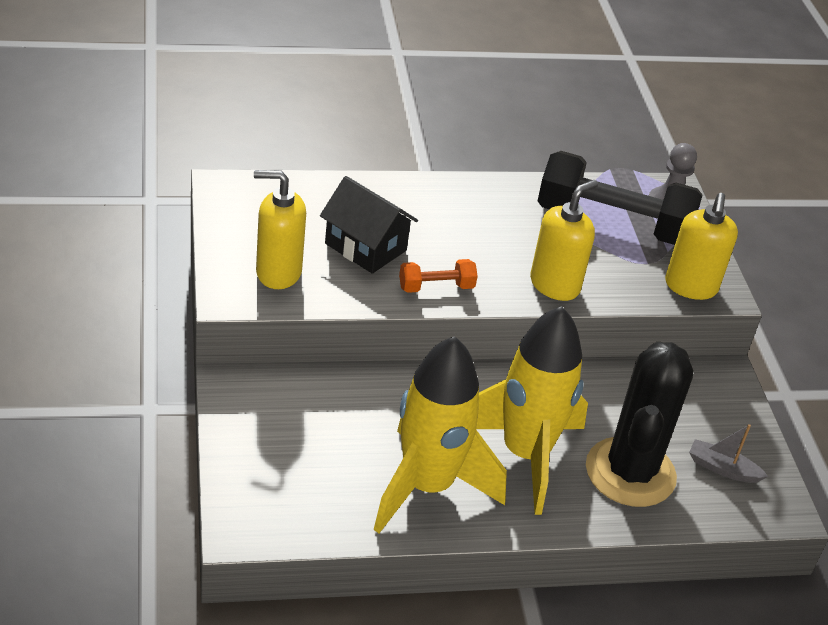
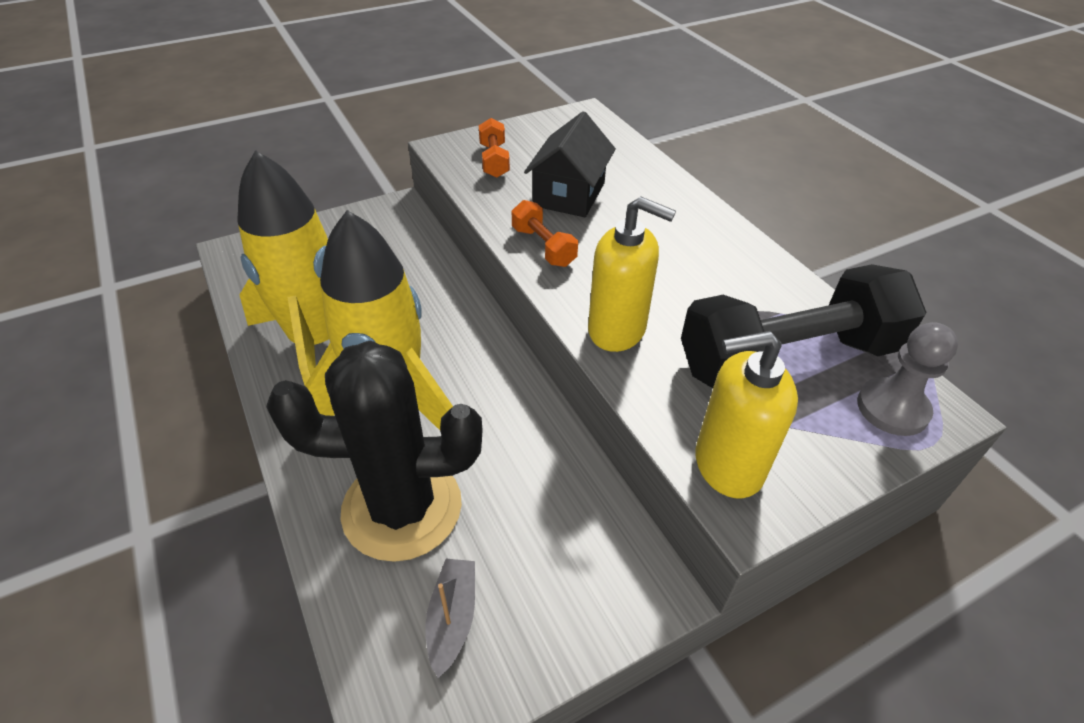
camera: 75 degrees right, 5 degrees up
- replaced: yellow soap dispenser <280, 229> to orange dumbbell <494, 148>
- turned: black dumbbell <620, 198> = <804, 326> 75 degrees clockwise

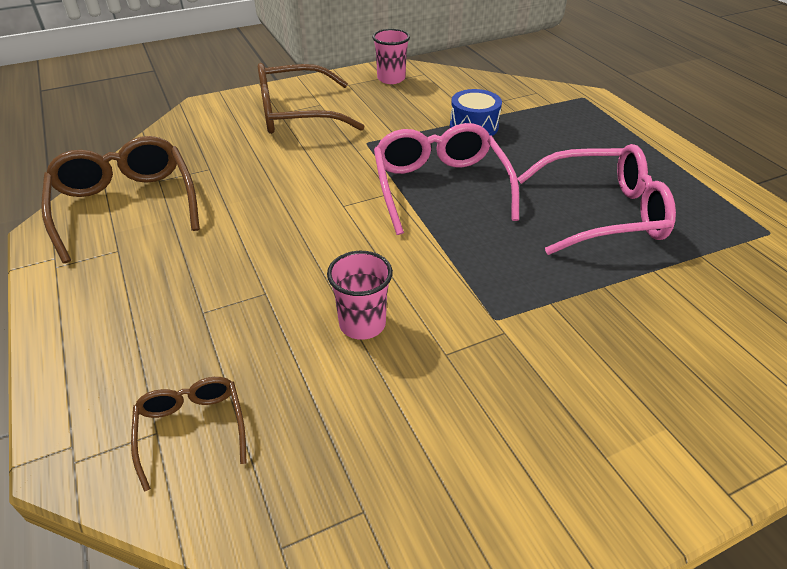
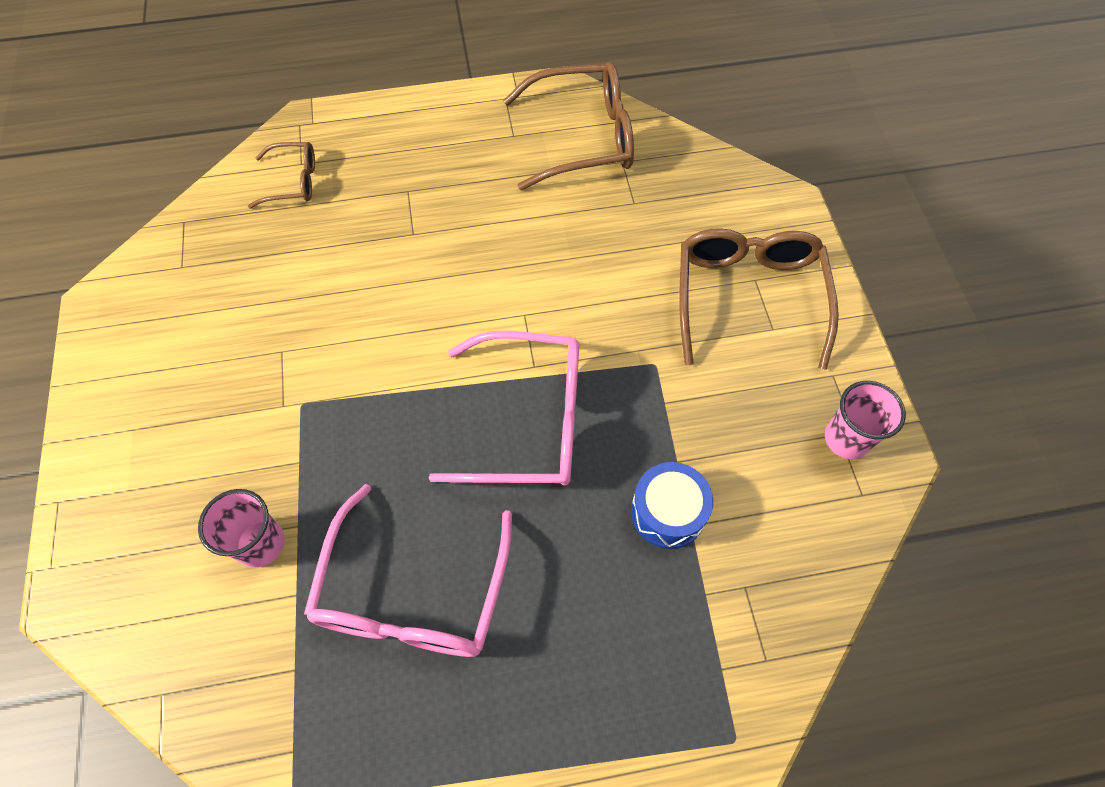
camera: 105 degrees right, 20 degrees up
- moved: pink cup <360, 295> to <241, 528>

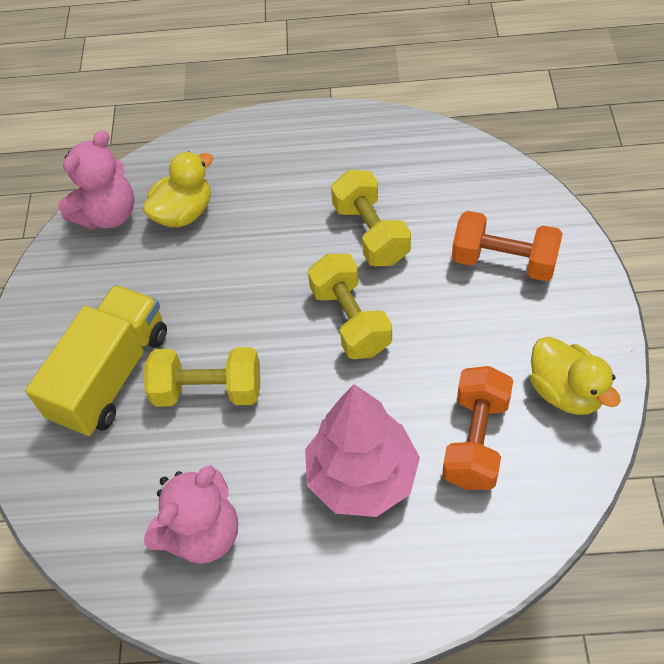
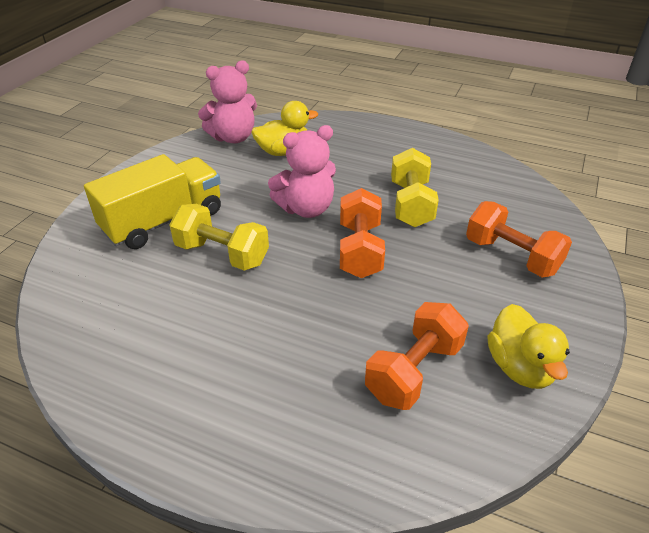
camera: 20 degrees right, 15 degrees down
- removed: pink tree <362, 450>
- moved: pink teddy bear <191, 514> to <302, 171>
- recoloured: yellow dumbbell <350, 306> to orange dumbbell <362, 233>

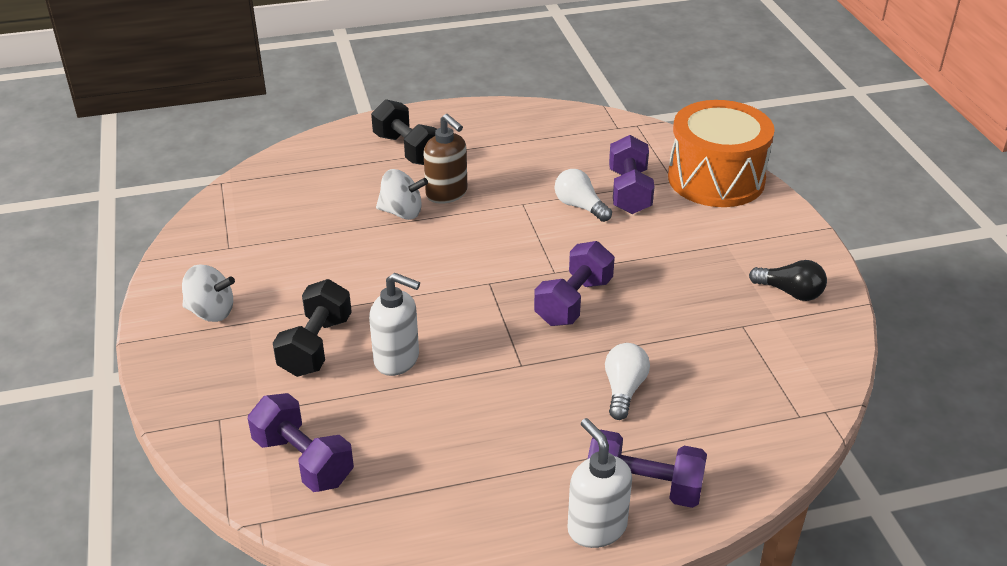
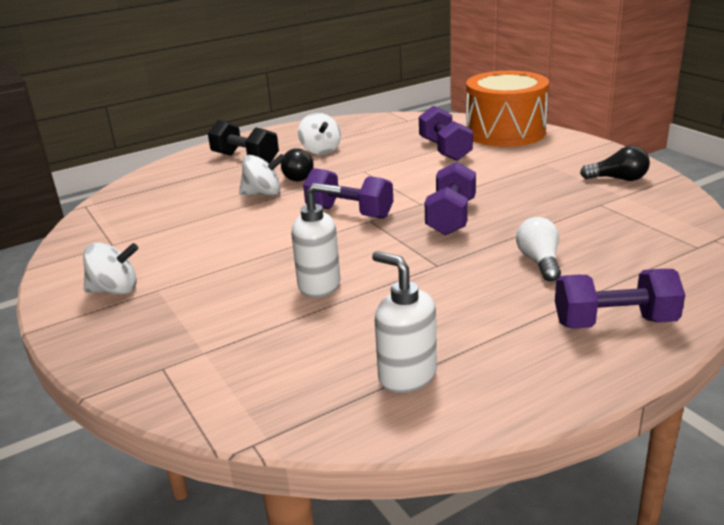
camera: 15 degrees left, 10 degrees down
- removed: black dumbbell <312, 328>
- removed: white light bulb <583, 195>
- added: white spinning top <319, 134>
- moved: purple dumbbell <301, 442> to <348, 193>
- moved: white soap dispenser <599, 483> to <404, 322>
- replaced: brown soap dispenser <445, 159> to black light bulb <297, 165>

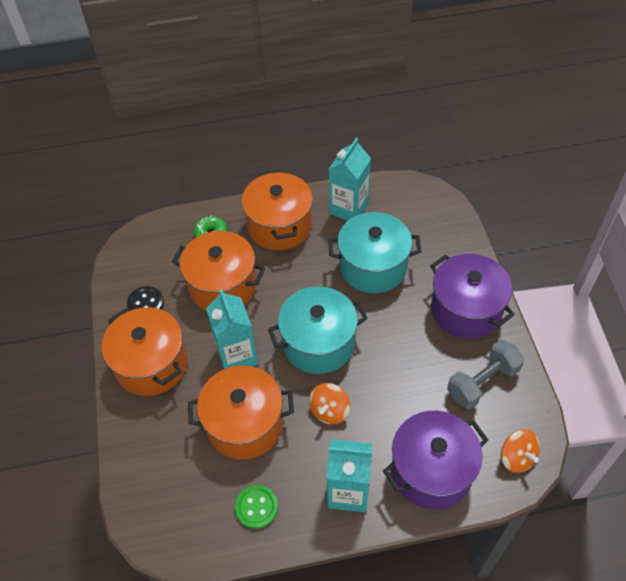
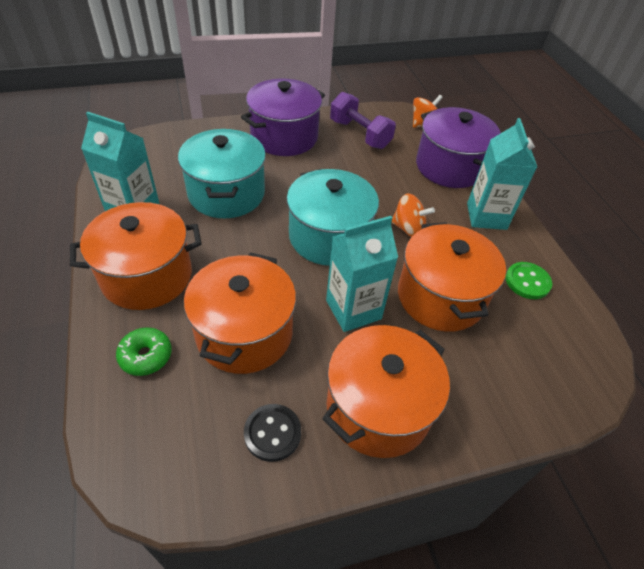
camera: 100 degrees left, 5 degrees down
- recoloured: grey dumbbell <485, 374> to purple dumbbell <363, 120>

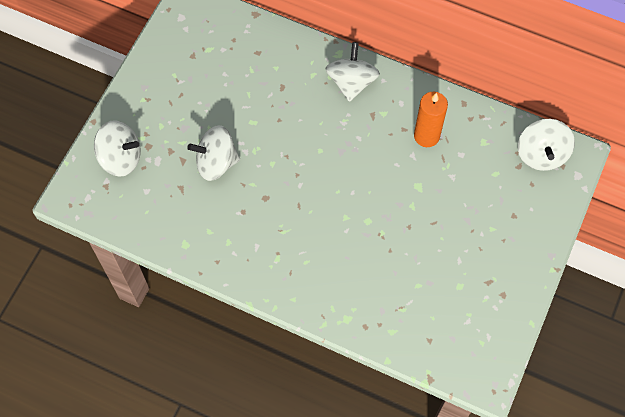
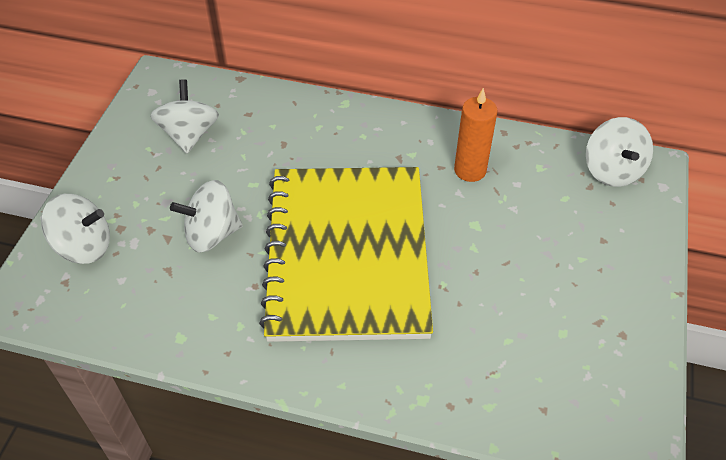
camera: 10 degrees left, 15 degrees down
- added: yellow notebook <346, 254>
- moved: white spinning top <352, 72> to <184, 116>

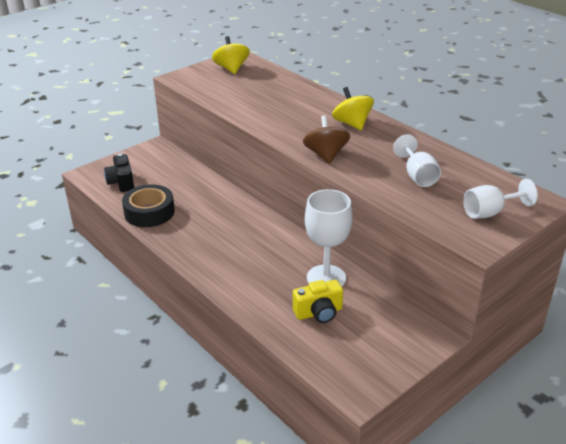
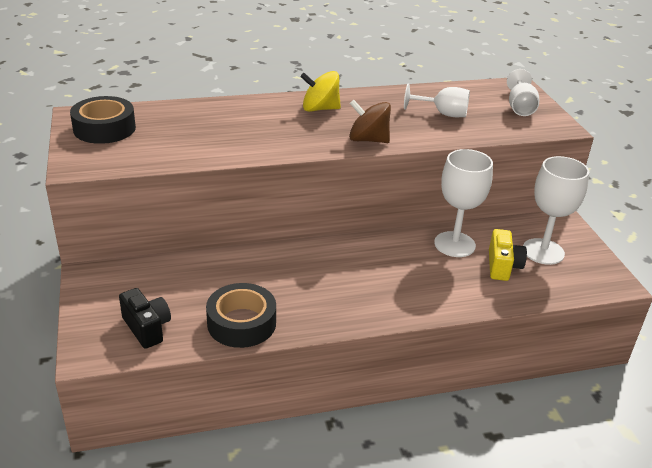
camera: 65 degrees left, 0 degrees up
- added: white goblet <556, 210>
- replaced: yellow spinning top <231, 55> to black tape <103, 120>
- turned: black camera <119, 172> = <145, 318> 135 degrees counterclockwise

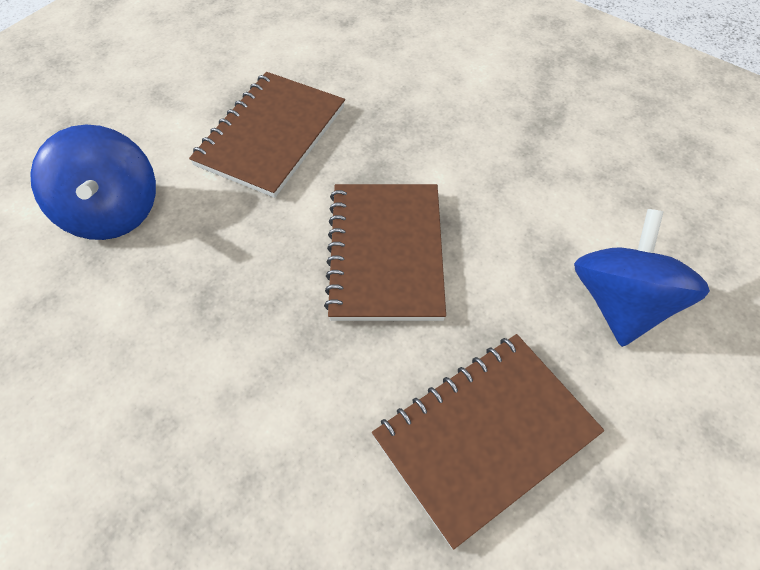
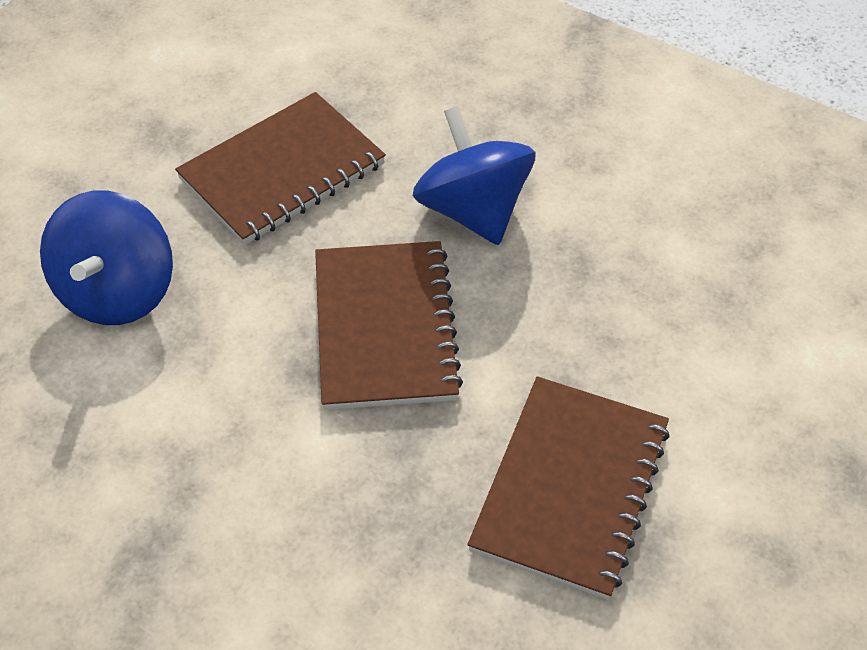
camera: 175 degrees right, 5 degrees down
- moved: blue spinning top <93, 182> to <474, 175>

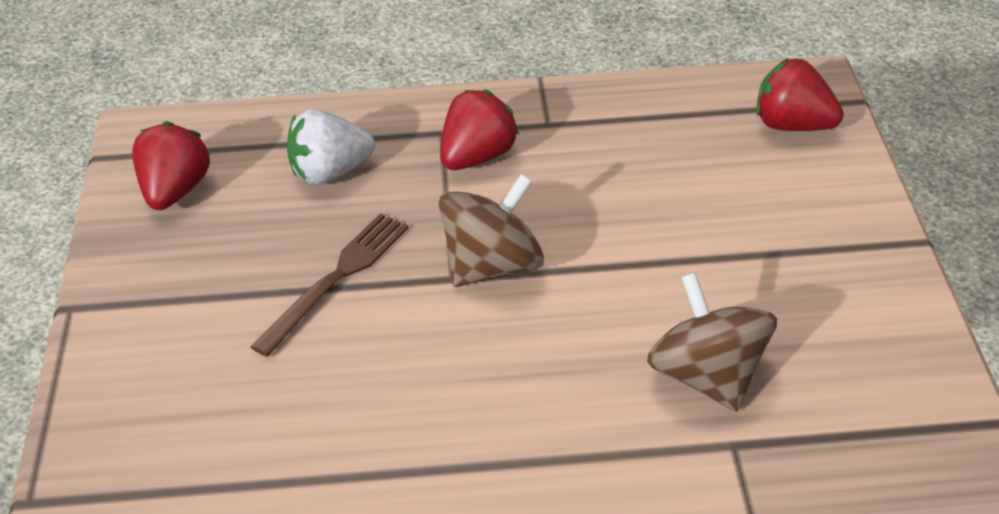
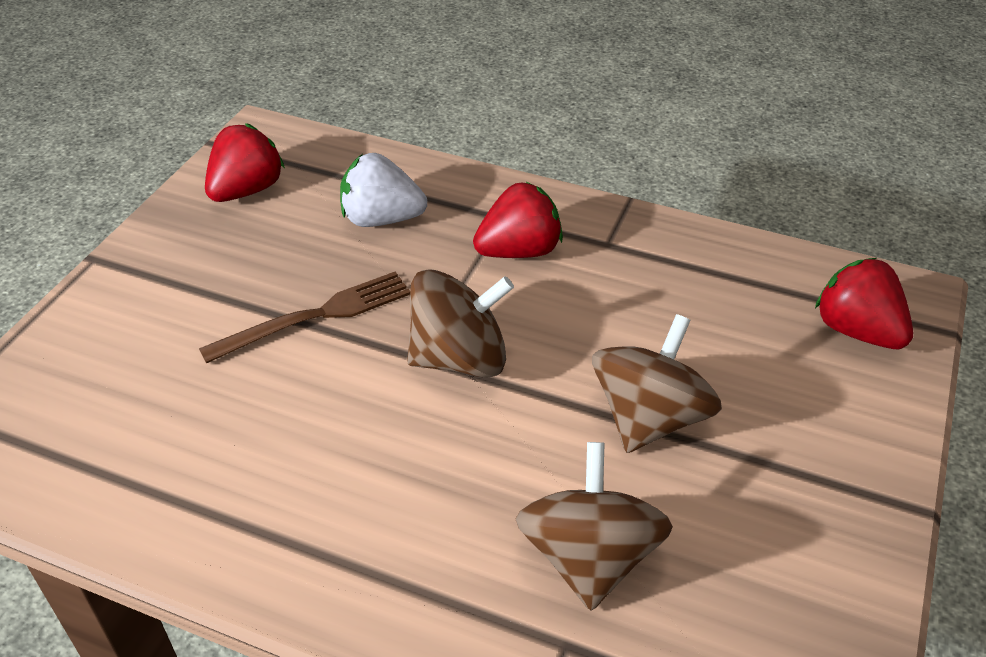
camera: 25 degrees right, 0 degrees up
- added: brown spinning top <657, 383>

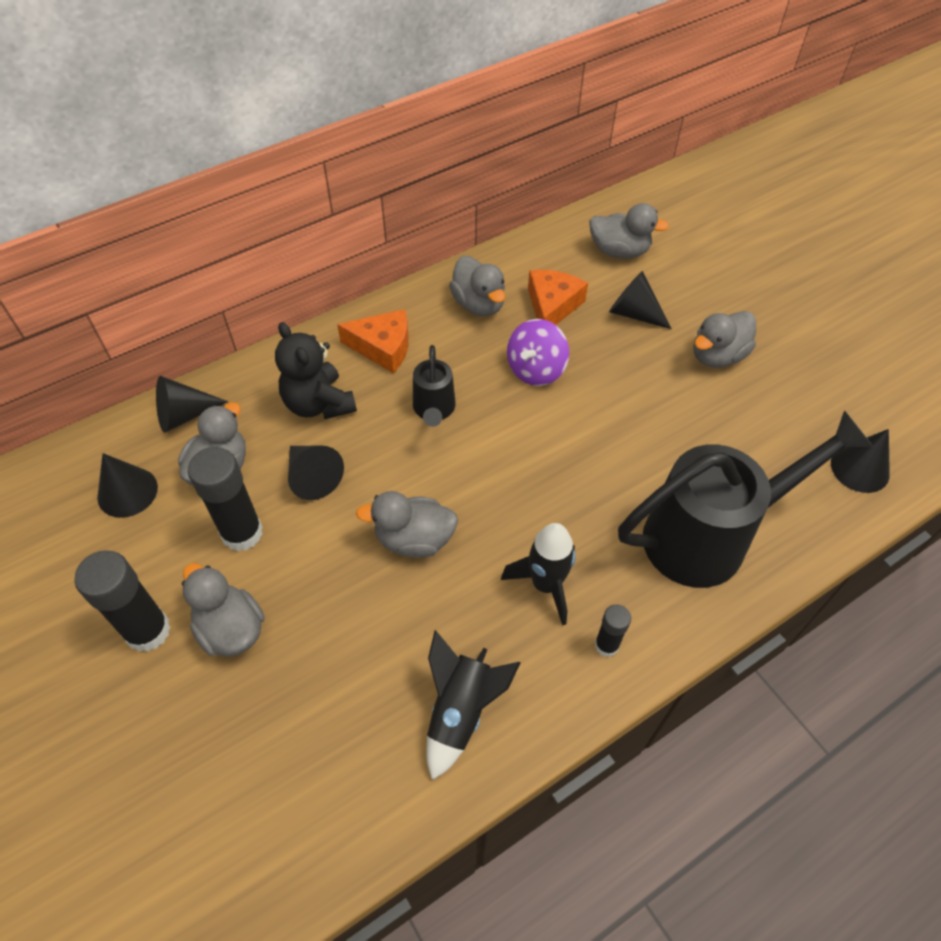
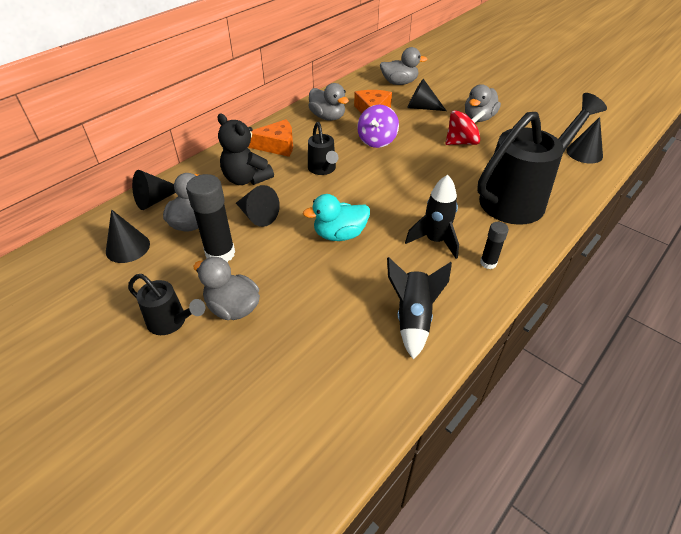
camera: 15 degrees left, 10 degrees down
- added: red spinning top <465, 127>
- replaced: black glue stick <122, 601> to black watering can <166, 304>
- recoloured: grey duck <407, 524> to turquoise duck <336, 217>

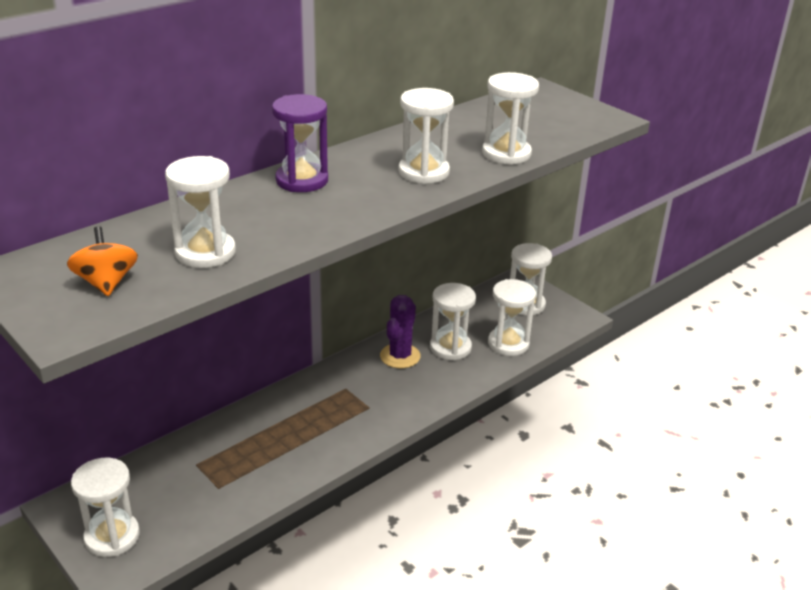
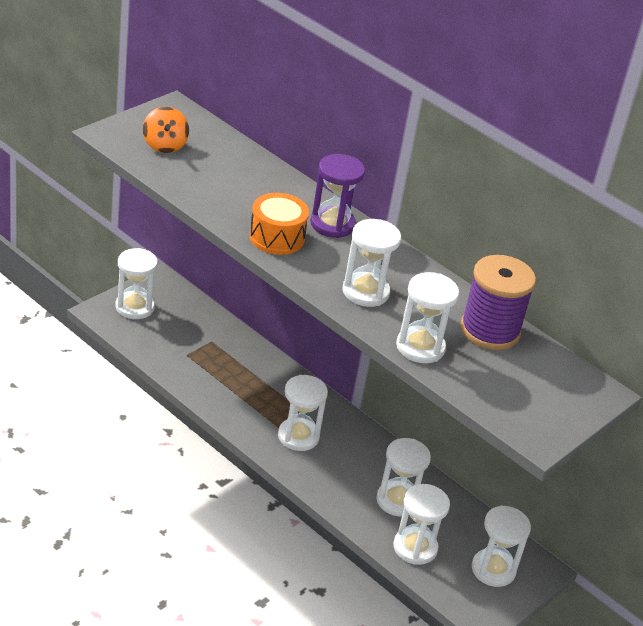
camera: 80 degrees right, 5 degrees up
- removed: purple cactus <400, 331>
- added: orange drum <279, 224>
- added: purple spool <498, 302>
- moved: white hourglass <200, 212> to <303, 413>
- turned: orange spinning top <102, 261> = <166, 130> 105 degrees clockwise

